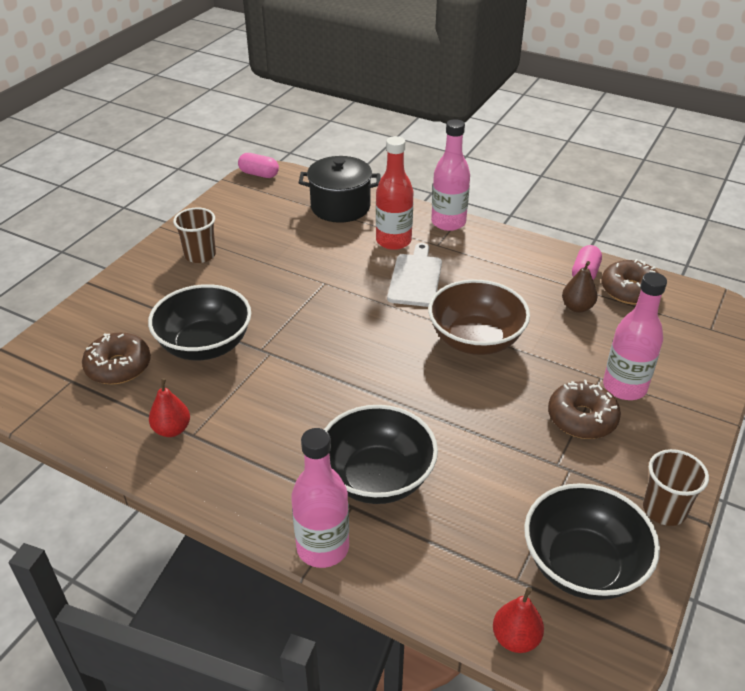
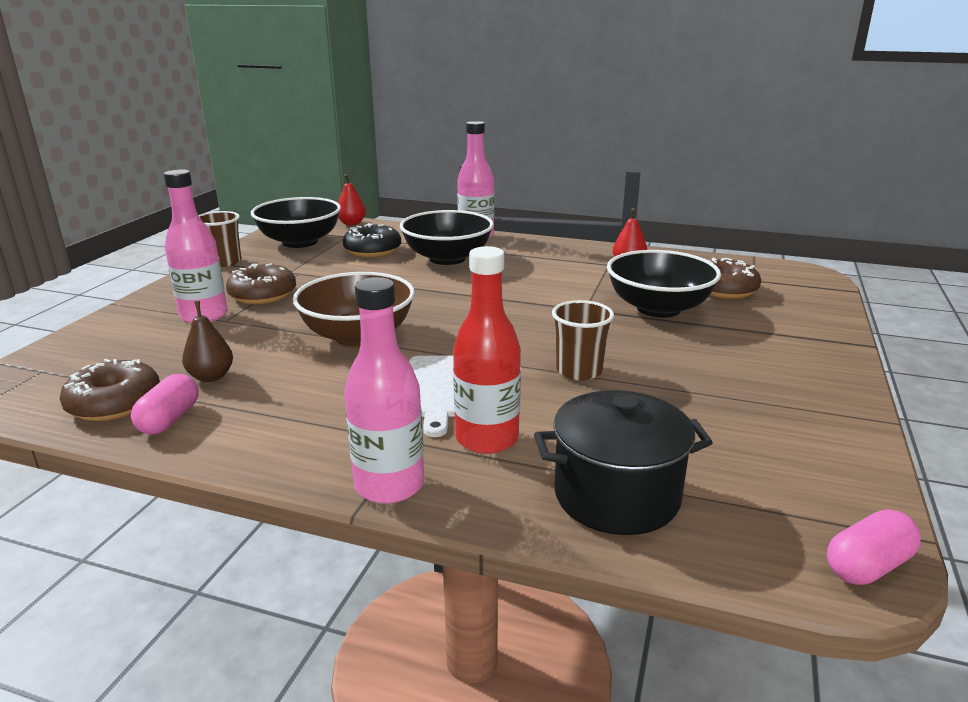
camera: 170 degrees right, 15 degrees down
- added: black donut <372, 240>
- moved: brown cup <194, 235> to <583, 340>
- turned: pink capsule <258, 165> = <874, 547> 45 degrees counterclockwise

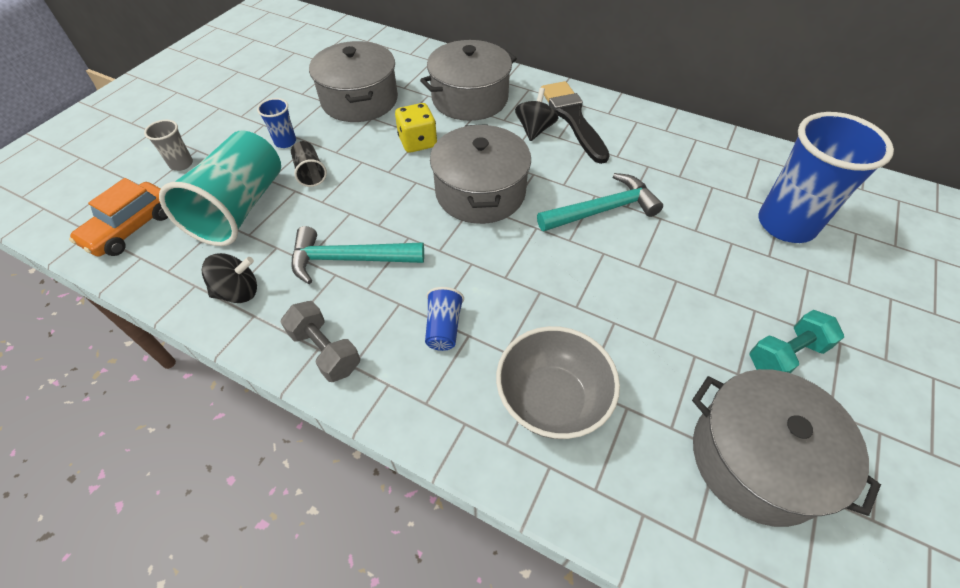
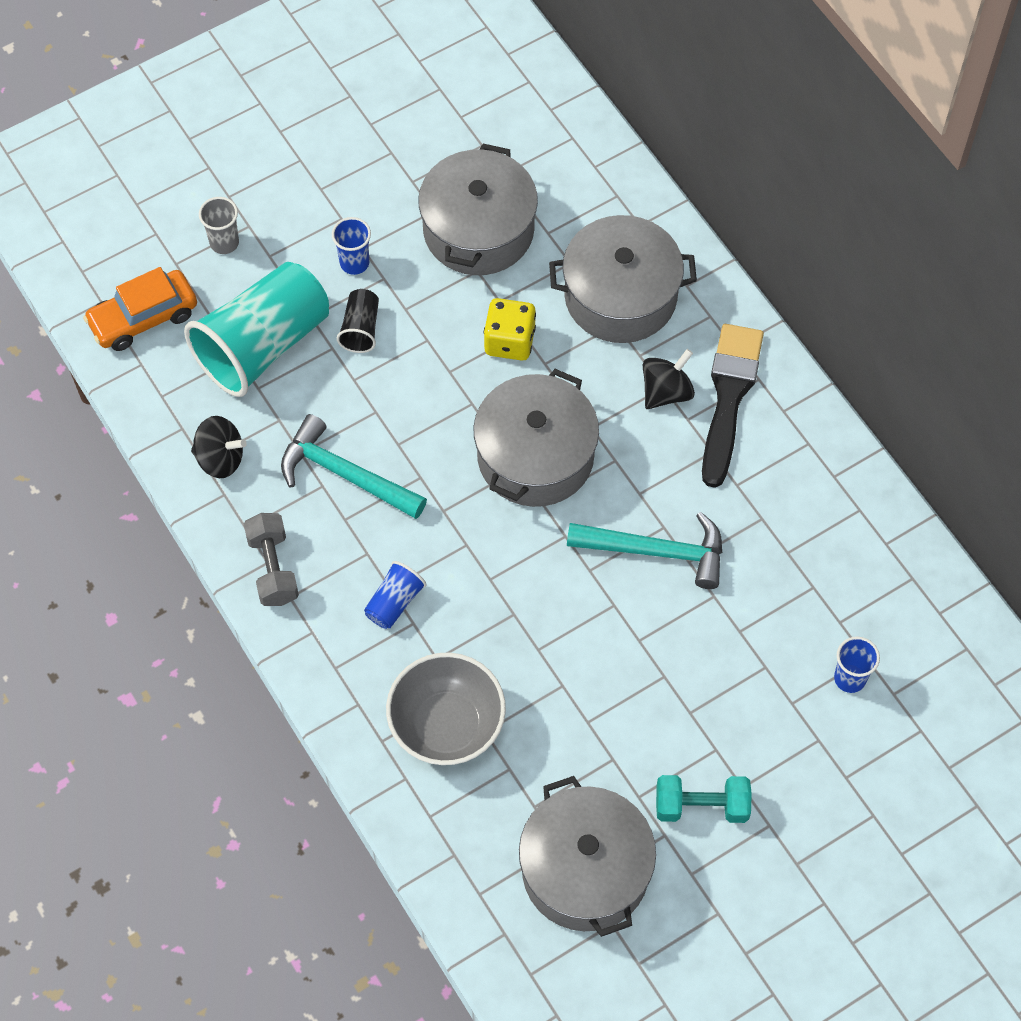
camera: 30 degrees right, 10 degrees up
- resized: blue cup <826, 177> = <857, 664> x0.44

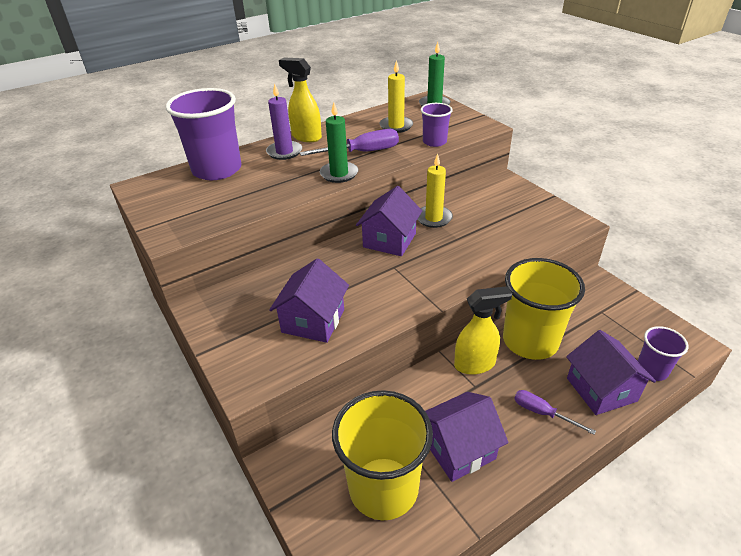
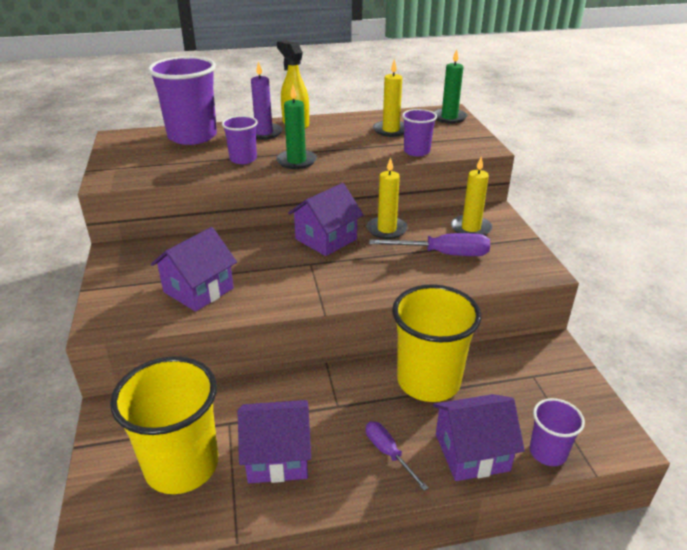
camera: 20 degrees right, 5 degrees down
- removed: yellow spray bottle <483, 330>
- added: purple cup <240, 140>
- added: yellow candle <471, 196>
- moved: purple screwdriver <349, 142> to <429, 244>
- turned: purple house <611, 372> = <479, 437> 75 degrees clockwise

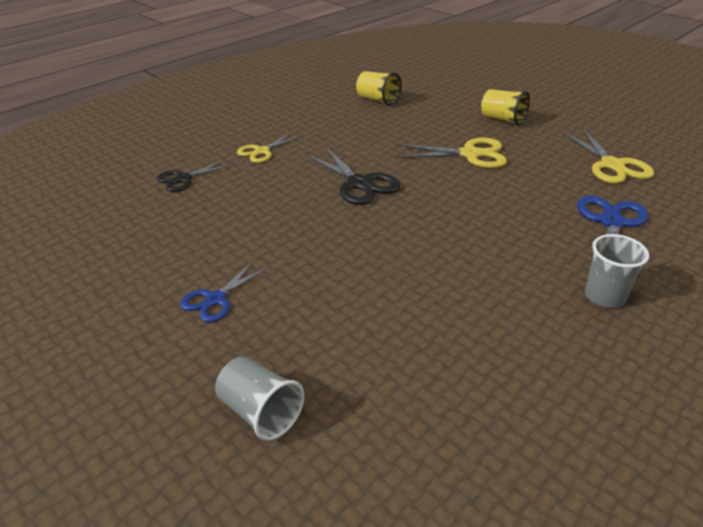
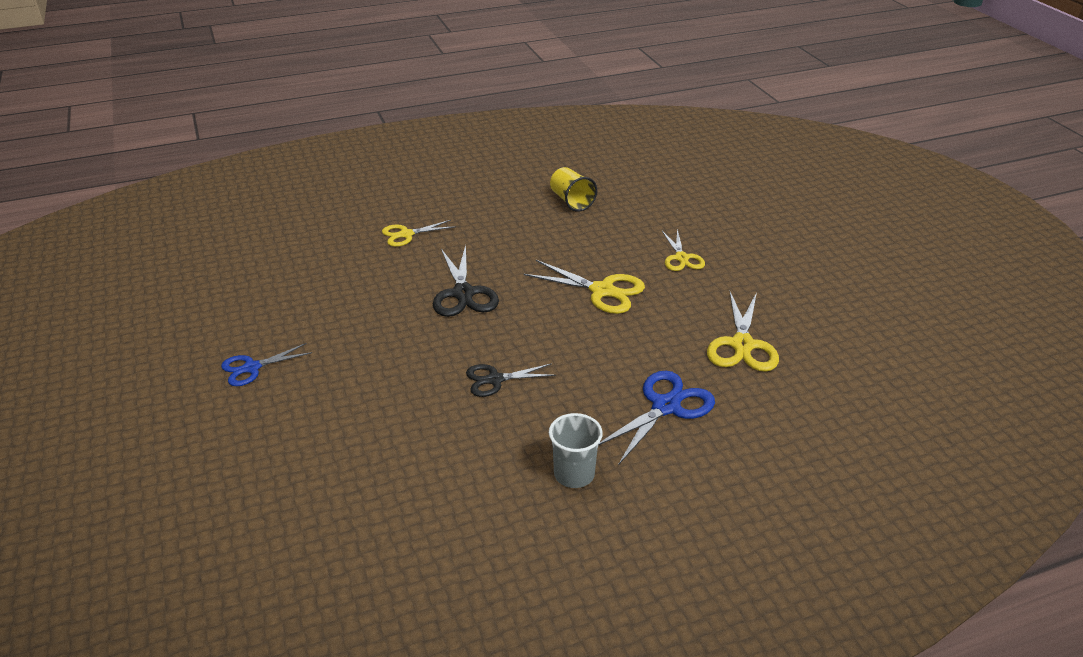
camera: 25 degrees right, 0 degrees up
- removed: grey cup <259, 399>
- moved: black scissors <195, 175> to <511, 380>
- replaced: yellow cup <505, 107> to yellow scissors <683, 250>

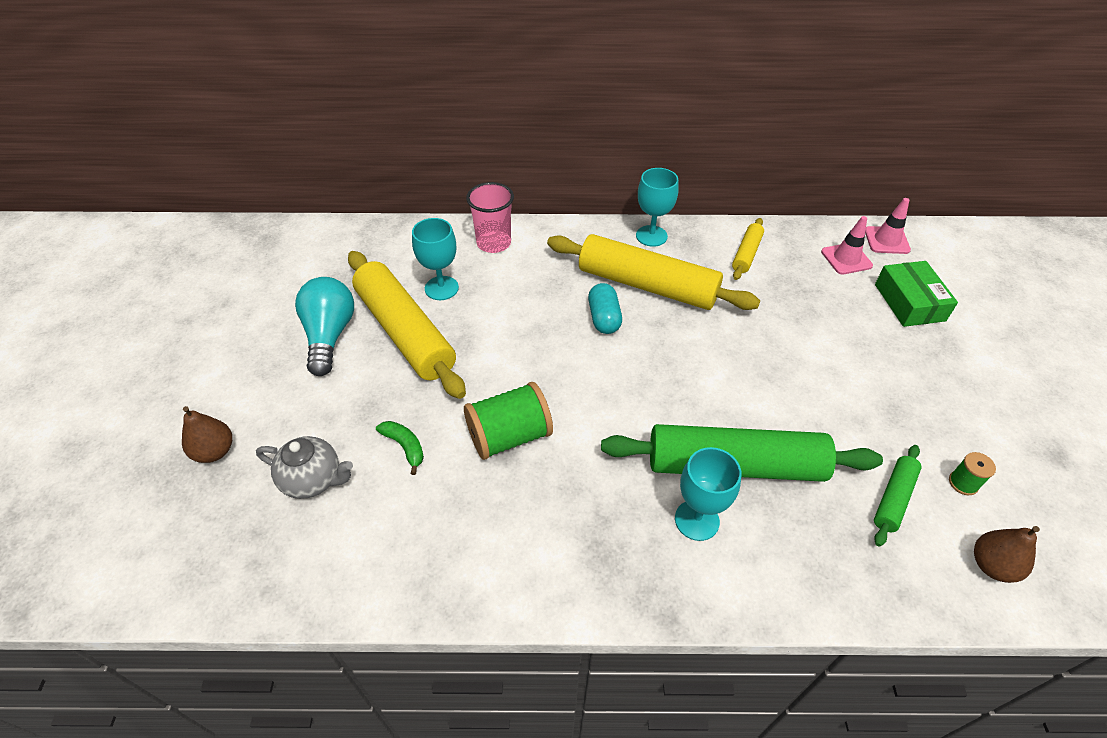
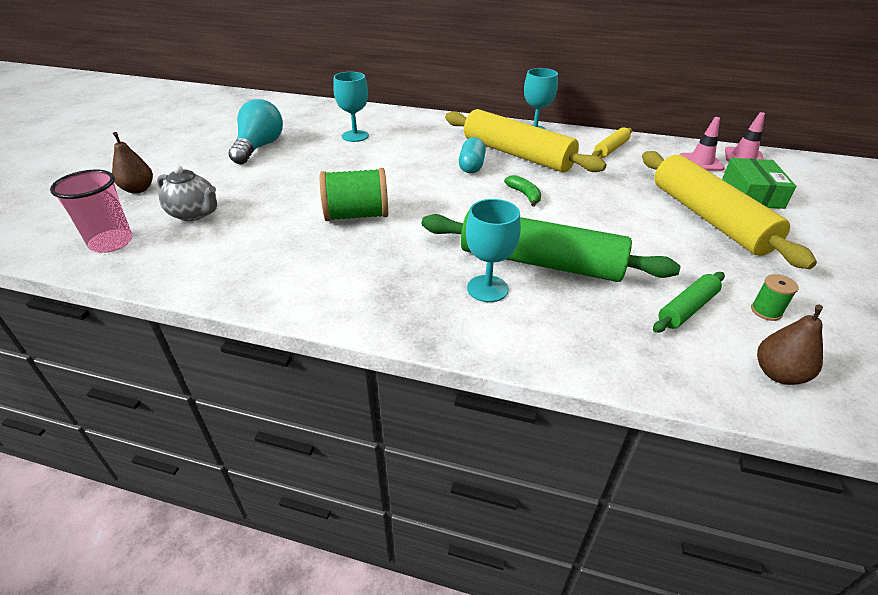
camera: 15 degrees right, 10 degrees down
- moved: yellow rolling pin <407, 325> to <729, 210>
- moved: green banana <400, 448> to <522, 191>
- moved: pink cup <490, 217> to <91, 211>

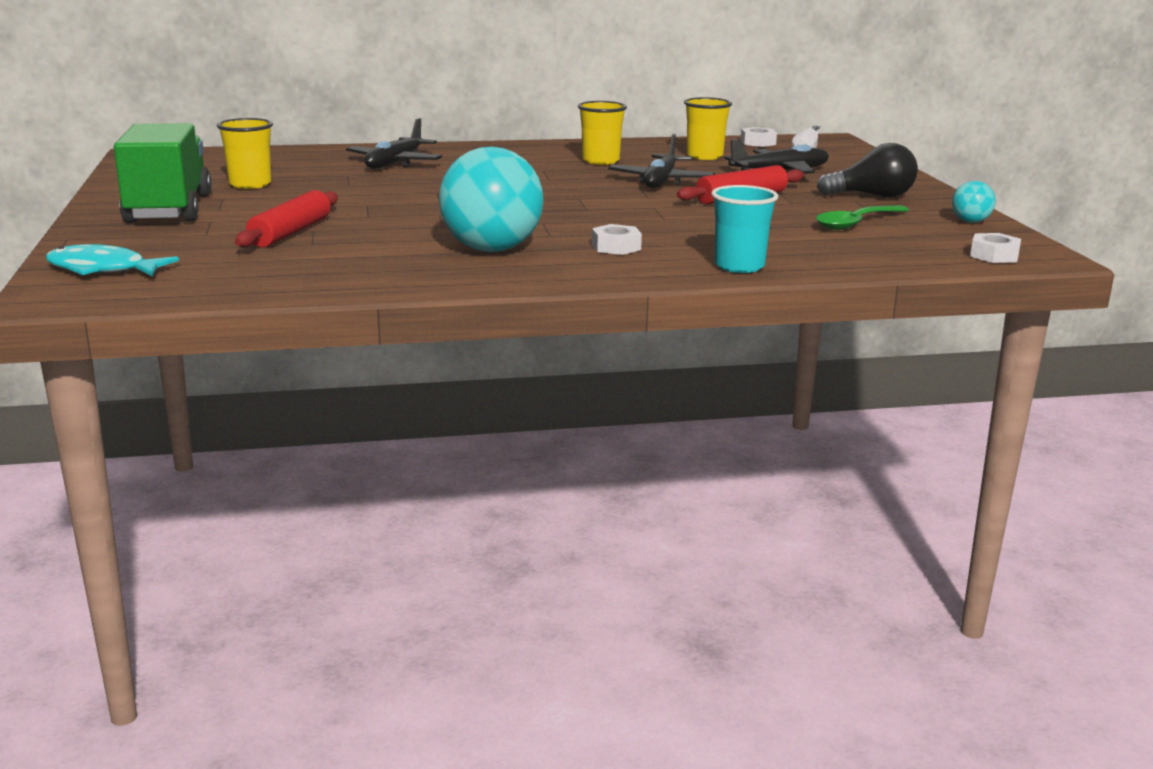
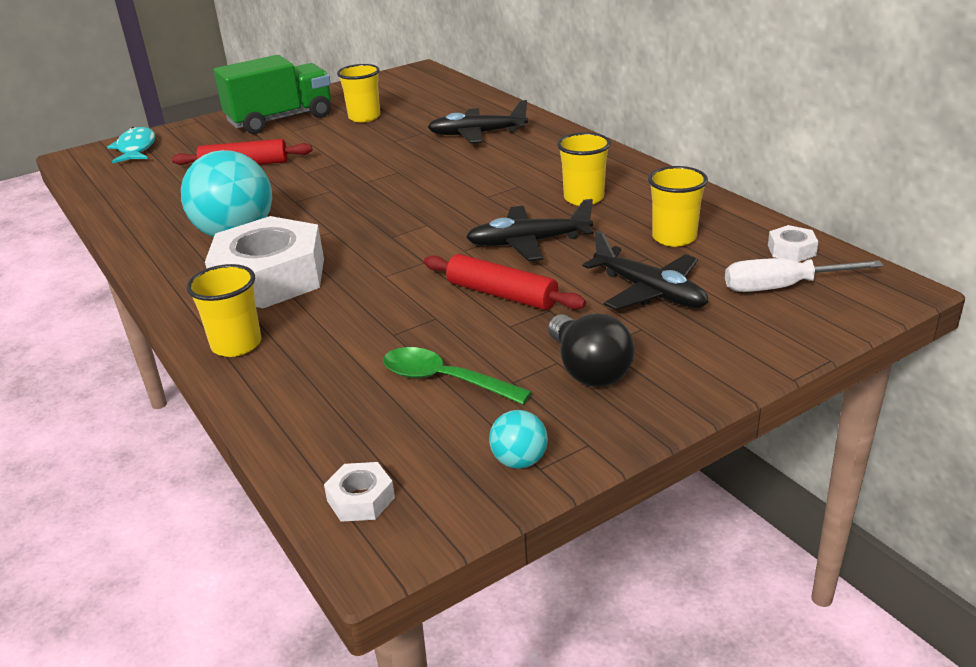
camera: 70 degrees right, 10 degrees up
- recoloured: turquoise cup <744, 229> to yellow cup <223, 310>
- resized: white nut <617, 239> = <264, 262> x2.48

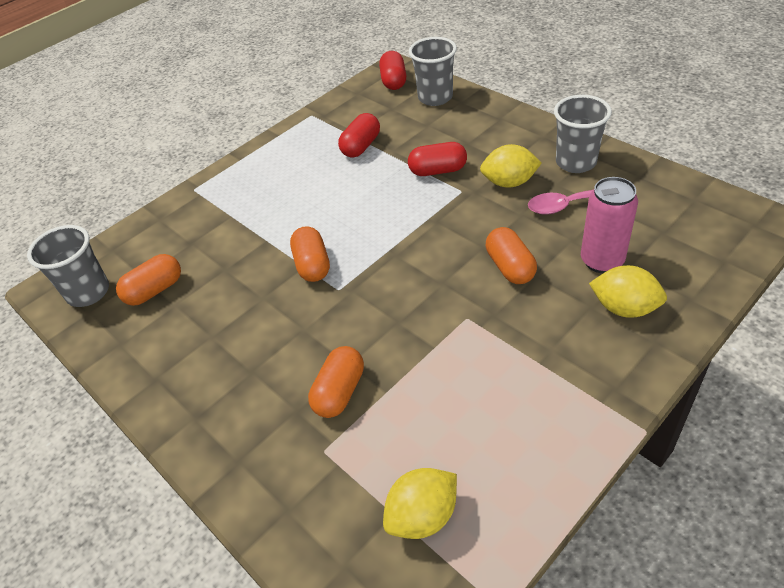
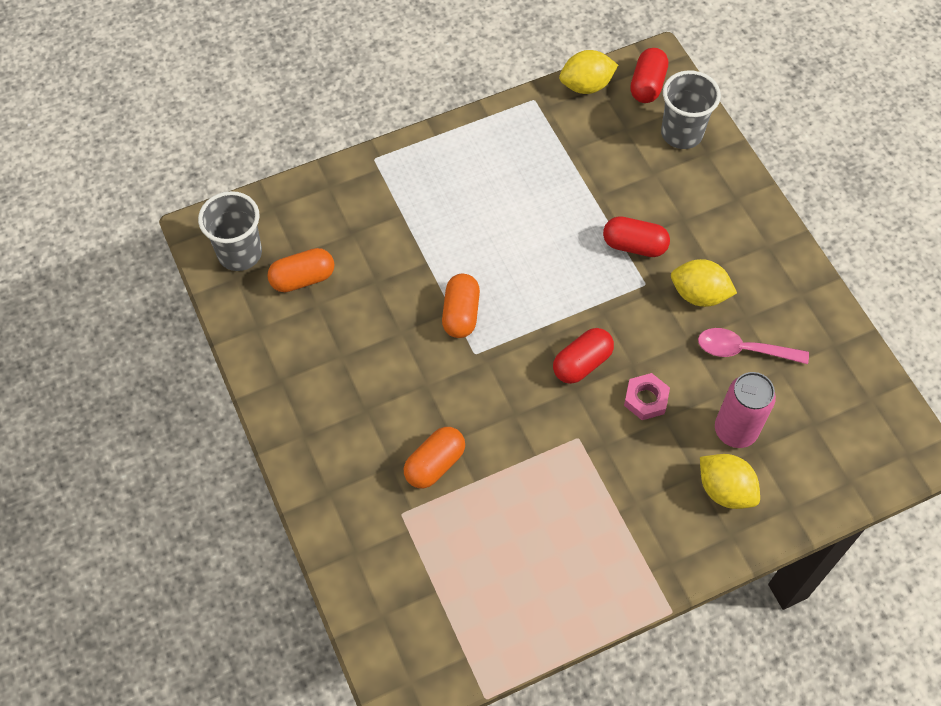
camera: 15 degrees right, 15 degrees up
- removed: grey cup <583, 134>
- moved: red capsule <359, 135> to <583, 356>
- moved: yellow lemon <420, 503> to <588, 72>
- replaced: orange capsule <511, 255> to pink nut <647, 396>

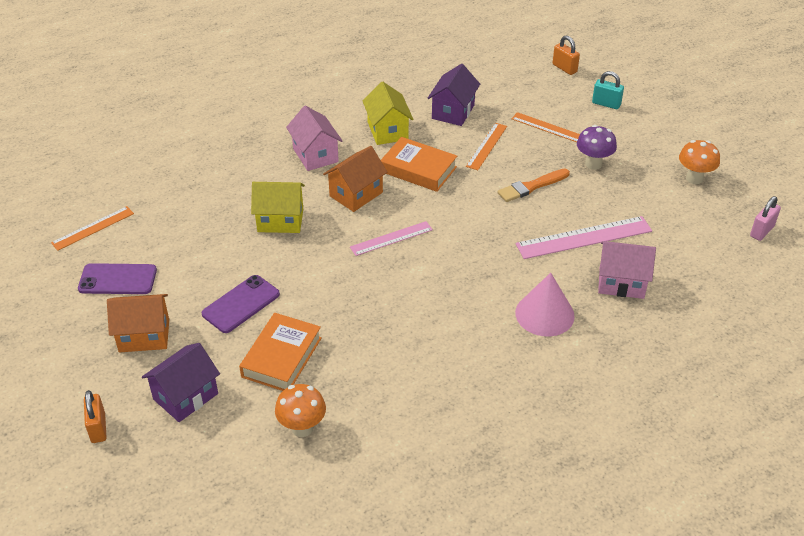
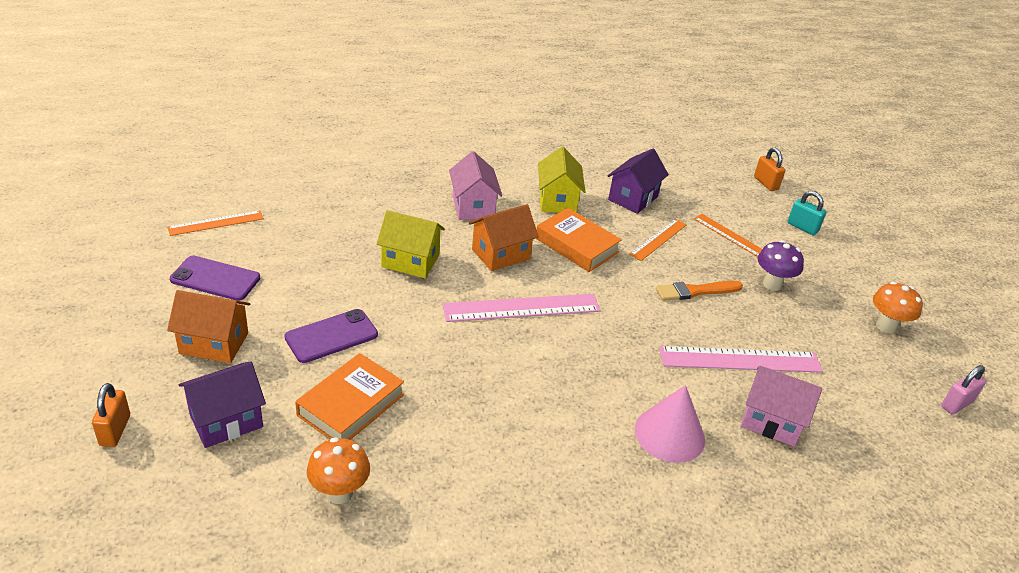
camera: 10 degrees right, 5 degrees down
- resized: pink ruler <391, 238> = <522, 308> x1.62

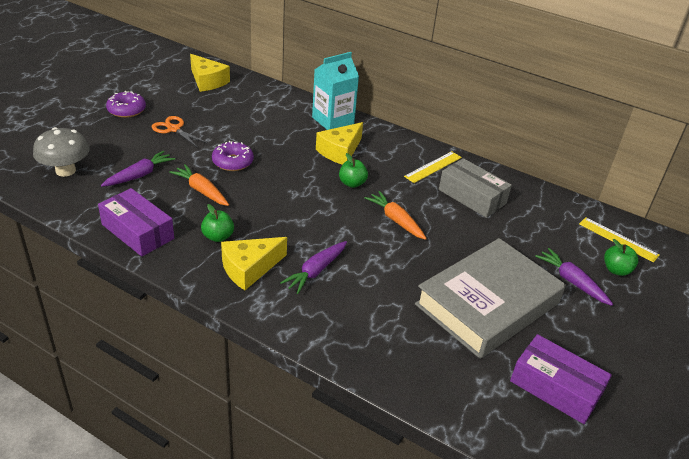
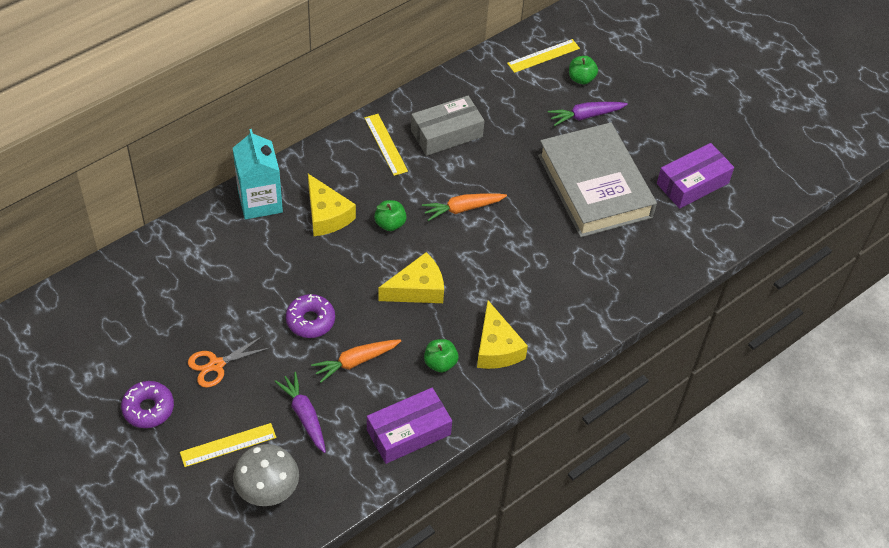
camera: 70 degrees left, 15 degrees up
- removed: purple carrot <313, 267>
- added: yellow ruler <228, 445>
- moved: yellow cheese <210, 73> to <411, 277>

